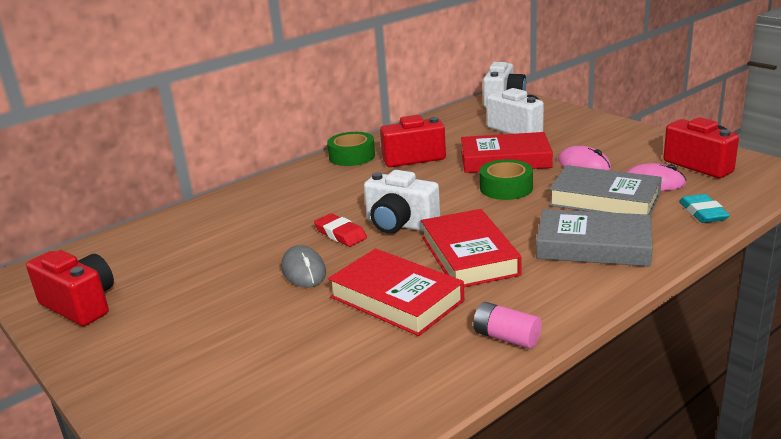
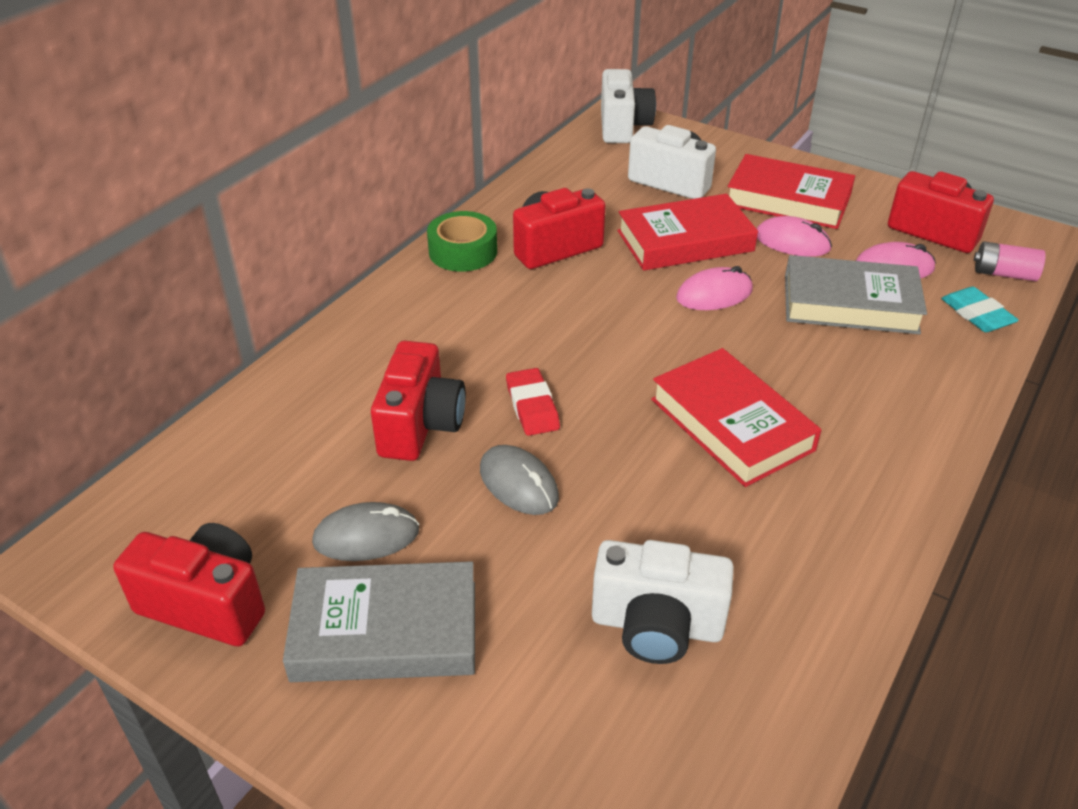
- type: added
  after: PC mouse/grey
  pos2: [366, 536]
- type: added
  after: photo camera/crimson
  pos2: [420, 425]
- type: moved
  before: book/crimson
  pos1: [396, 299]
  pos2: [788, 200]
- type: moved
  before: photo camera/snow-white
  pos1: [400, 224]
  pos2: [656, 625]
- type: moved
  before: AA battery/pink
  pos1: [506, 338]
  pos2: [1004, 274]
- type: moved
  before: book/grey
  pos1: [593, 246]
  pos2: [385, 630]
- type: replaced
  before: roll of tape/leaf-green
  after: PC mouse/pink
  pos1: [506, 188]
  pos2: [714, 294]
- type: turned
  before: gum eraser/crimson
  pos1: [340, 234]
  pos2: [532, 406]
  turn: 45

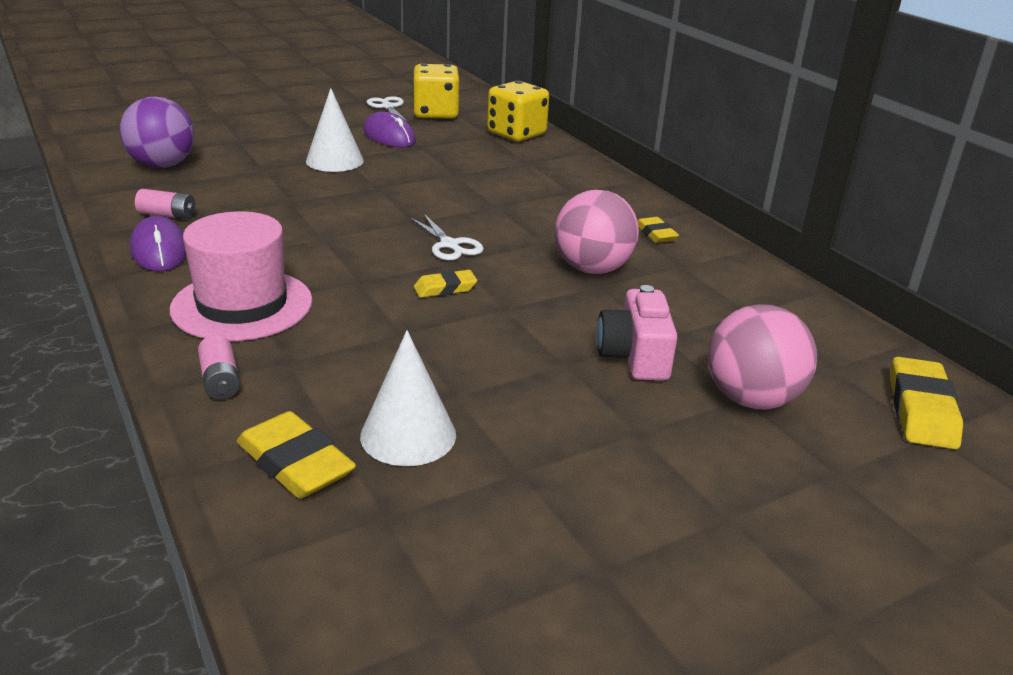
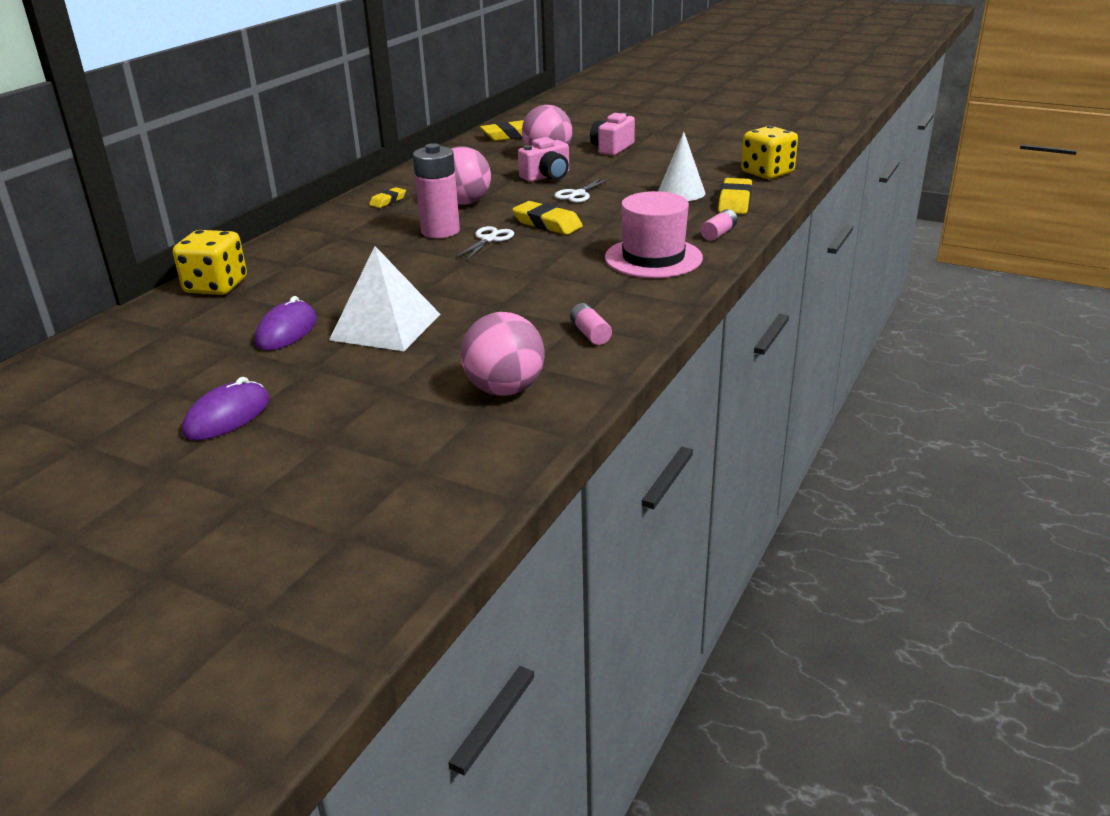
- type: added
  after: AA battery/pink
  pos2: [440, 231]
- type: added
  after: photo camera/pink
  pos2: [612, 148]
- type: moved
  before: PC mouse/royal purple
  pos1: [159, 250]
  pos2: [227, 416]
- type: moved
  before: shears/snow-white
  pos1: [388, 107]
  pos2: [578, 194]
- type: moved
  before: die/yellow
  pos1: [436, 113]
  pos2: [767, 173]
- type: replaced
  before: cone/snow-white
  after: solid pyramid/snow-white
  pos1: [334, 161]
  pos2: [385, 327]
- type: recoloured
  before: sphere/royal purple
  after: sphere/pink
  pos1: [163, 165]
  pos2: [505, 389]
- type: resized
  before: gum eraser/yellow
  pos1: [445, 288]
  pos2: [547, 224]
  scale: 1.68

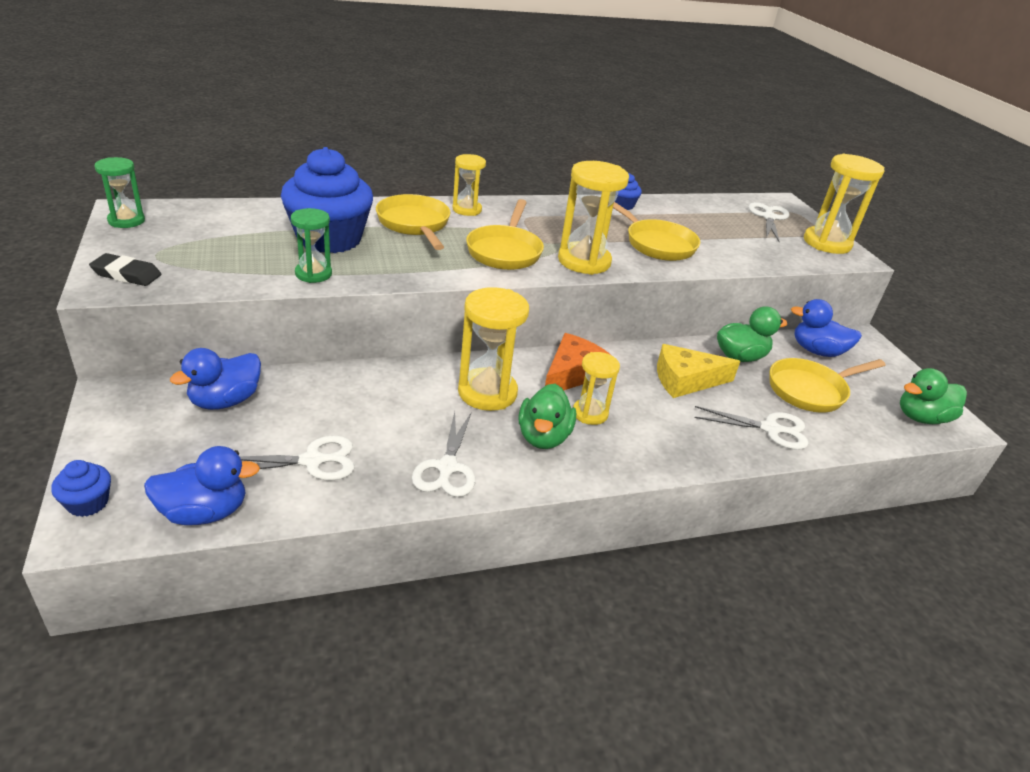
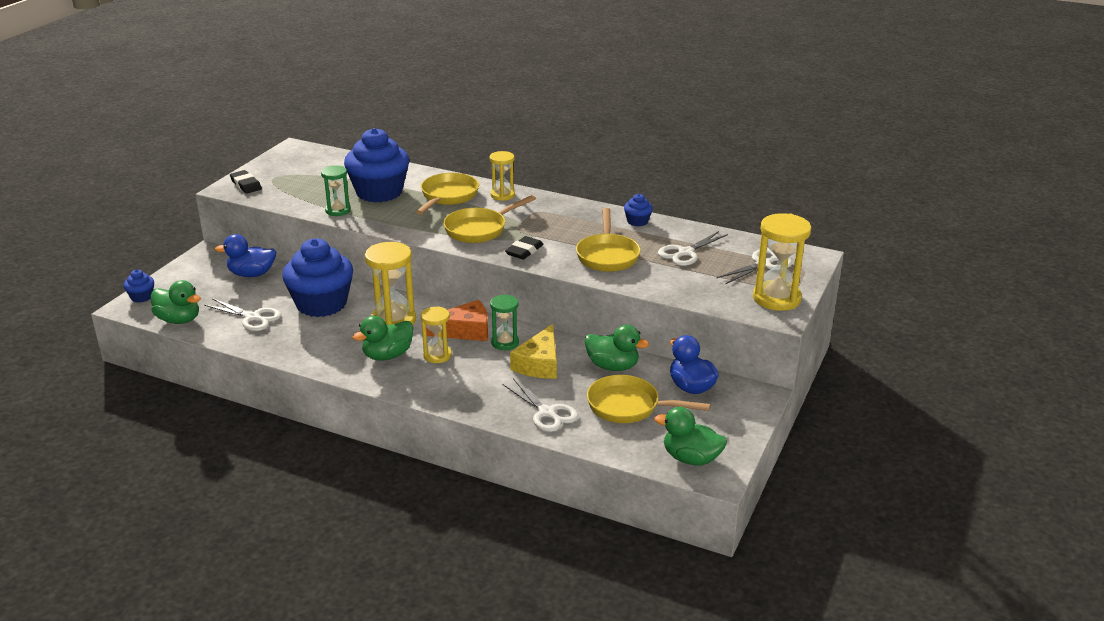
- type: added
  after: fairy cake/cobalt
  pos2: [321, 304]
- type: moved
  before: hourglass/leaf-green
  pos1: [126, 221]
  pos2: [505, 343]
- type: moved
  before: shears/snow-white
  pos1: [447, 468]
  pos2: [685, 253]
- type: replaced
  before: hourglass/yellow
  after: gum eraser/black
  pos1: [584, 261]
  pos2: [524, 251]
- type: recoloured
  before: toy duck/cobalt
  after: toy duck/leaf-green
  pos1: [204, 512]
  pos2: [179, 320]
- type: turned
  before: cheese wedge/yellow
  pos1: [685, 380]
  pos2: [539, 363]
  turn: -105

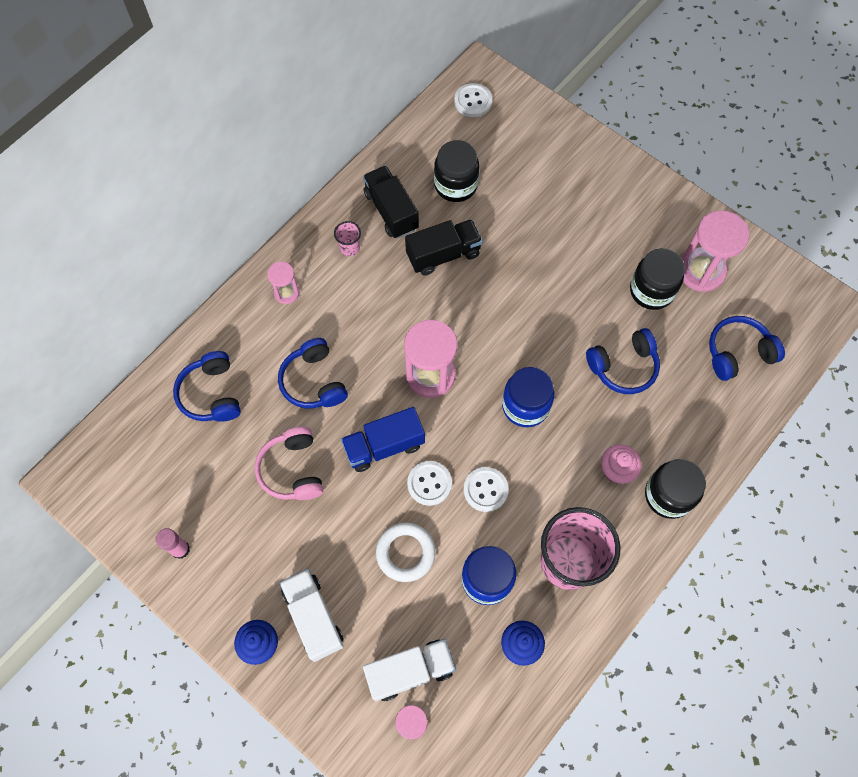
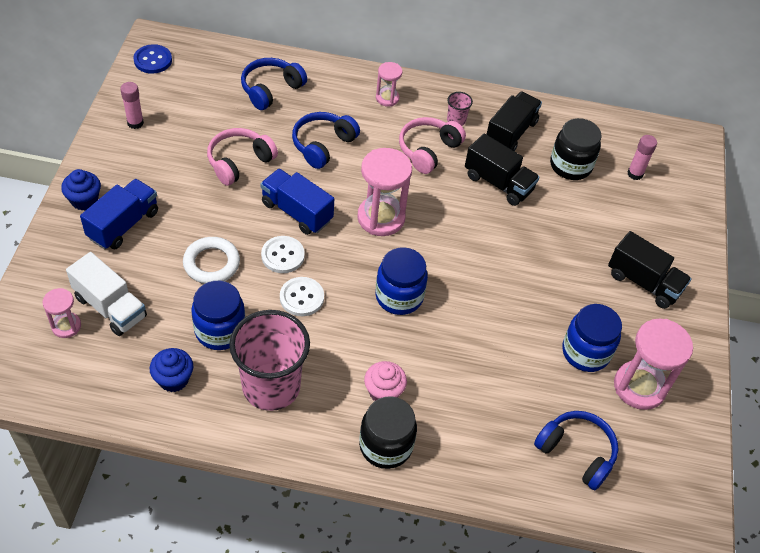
- type: removed
  before: button/snow-white
  pos1: [473, 101]
- type: removed
  before: over-ear headphones/cobalt
  pos1: [623, 367]
- type: added
  after: button/cobalt
  pos2: [153, 60]
- type: added
  after: over-ear headphones/pink
  pos2: [428, 150]
- type: added
  after: toy truck/black
  pos2: [643, 282]
- type: added
  after: glue/pink
  pos2: [635, 174]
- type: recoloured
  before: toy truck/snow-white
  after: toy truck/cobalt
  pos1: [313, 617]
  pos2: [123, 225]
- type: recoloured
  before: preserve jar/black
  after: preserve jar/cobalt
  pos1: [651, 291]
  pos2: [585, 352]

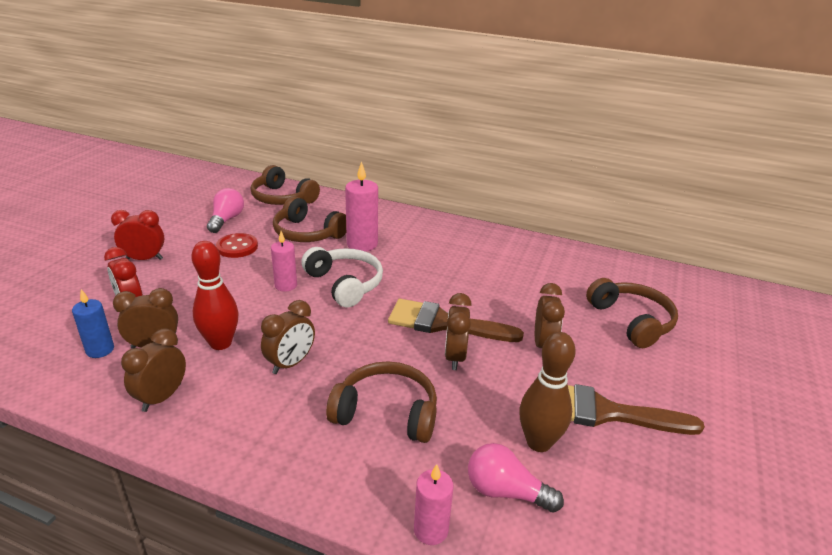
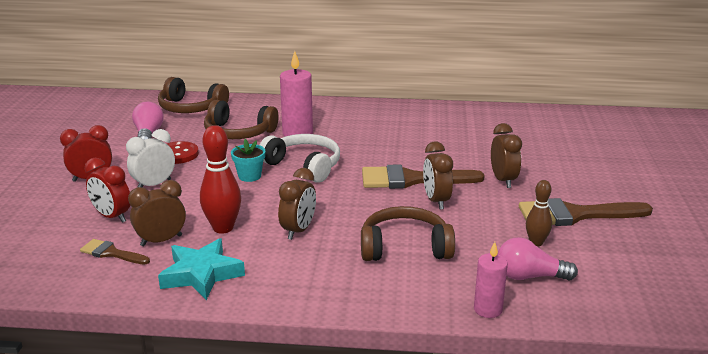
- type: removed
  before: over-ear headphones/russet
  pos1: [631, 321]
- type: added
  after: bedside clock/snow-white
  pos2: [154, 185]
- type: replaced
  before: wax candle/cobalt
  after: paintbrush/russet
  pos1: [100, 350]
  pos2: [111, 253]
- type: replaced
  before: bedside clock/russet
  after: five-pointed star/teal
  pos1: [162, 397]
  pos2: [201, 274]
- type: replaced
  before: wax candle/pink
  after: plant pot/teal
  pos1: [286, 285]
  pos2: [249, 176]
- type: resized
  before: skittle/russet
  pos1: [538, 442]
  pos2: [536, 243]
  scale: 0.61

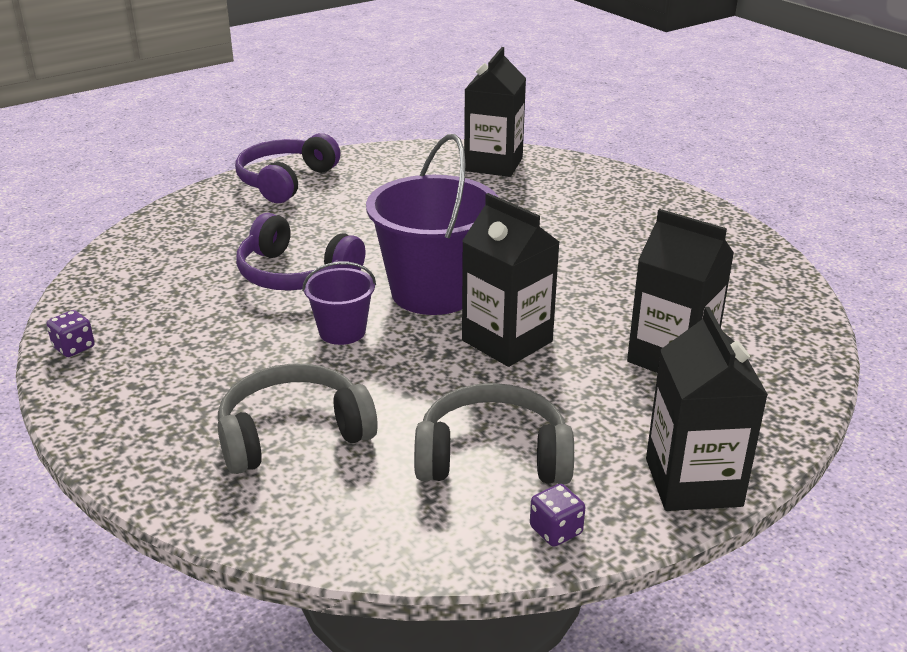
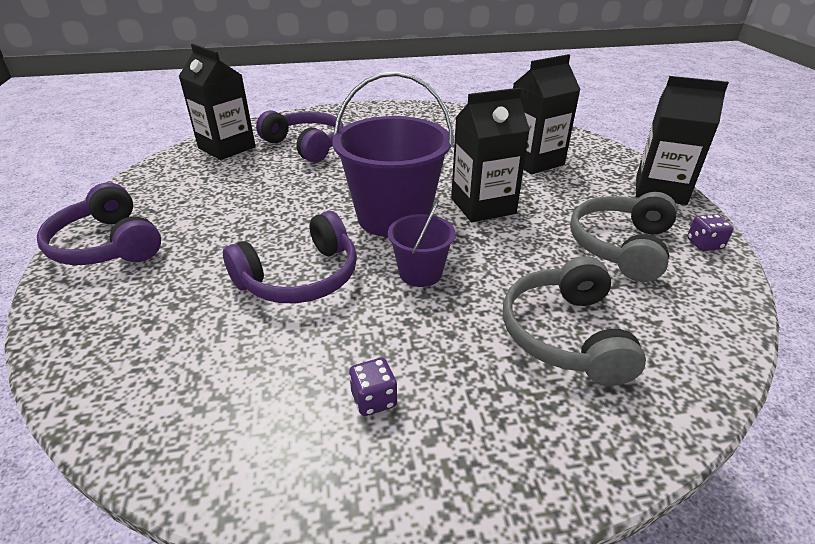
- type: added
  after: over-ear headphones/royal purple
  pos2: [306, 145]
- type: moved
  before: die/royal purple
  pos1: [74, 347]
  pos2: [374, 399]

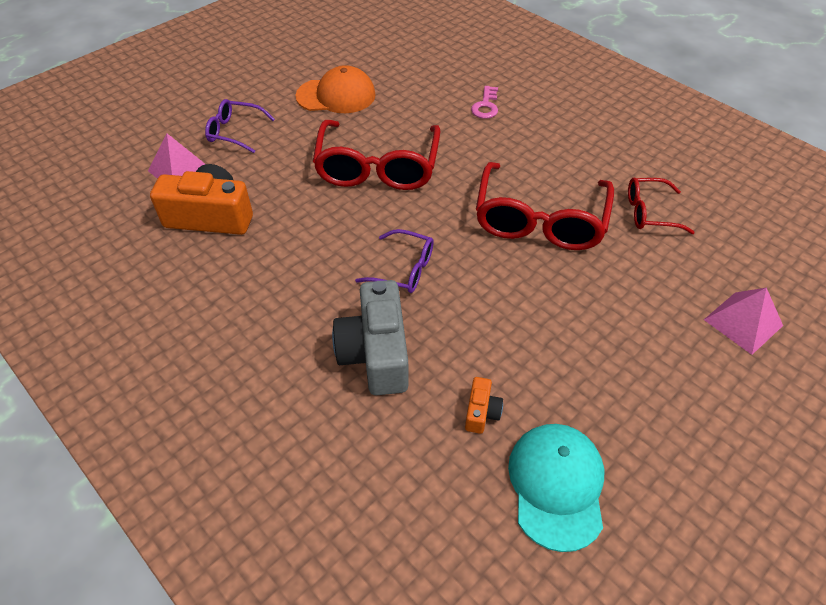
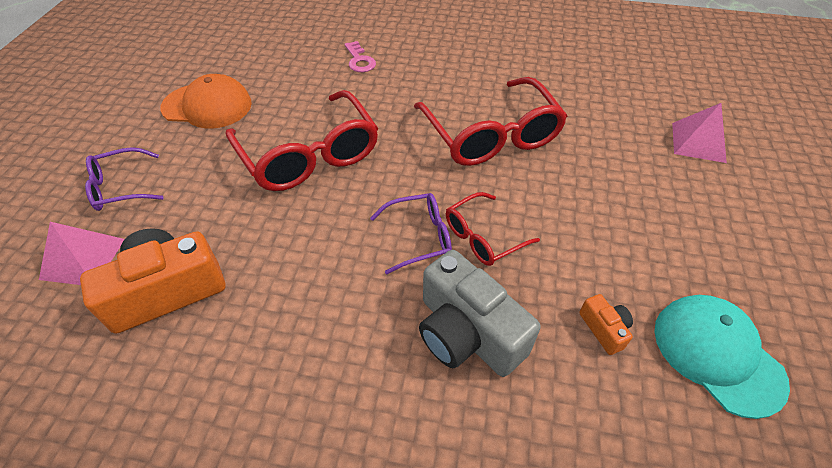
- type: moved
  before: glasses/crimson
  pos1: [649, 212]
  pos2: [483, 237]
- type: turned
  before: baseball cap/orange-coloured
  pos1: [336, 95]
  pos2: [207, 106]
  turn: 45

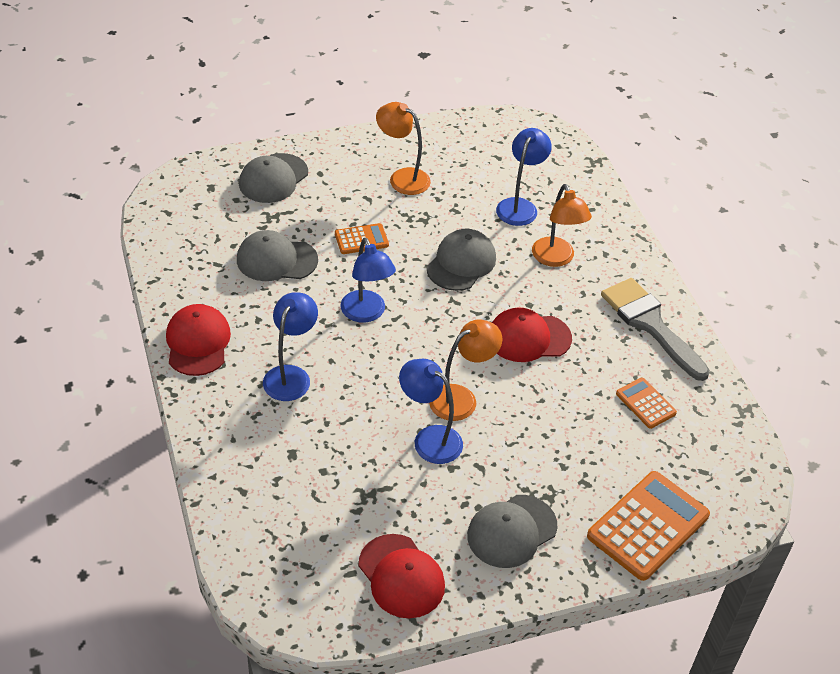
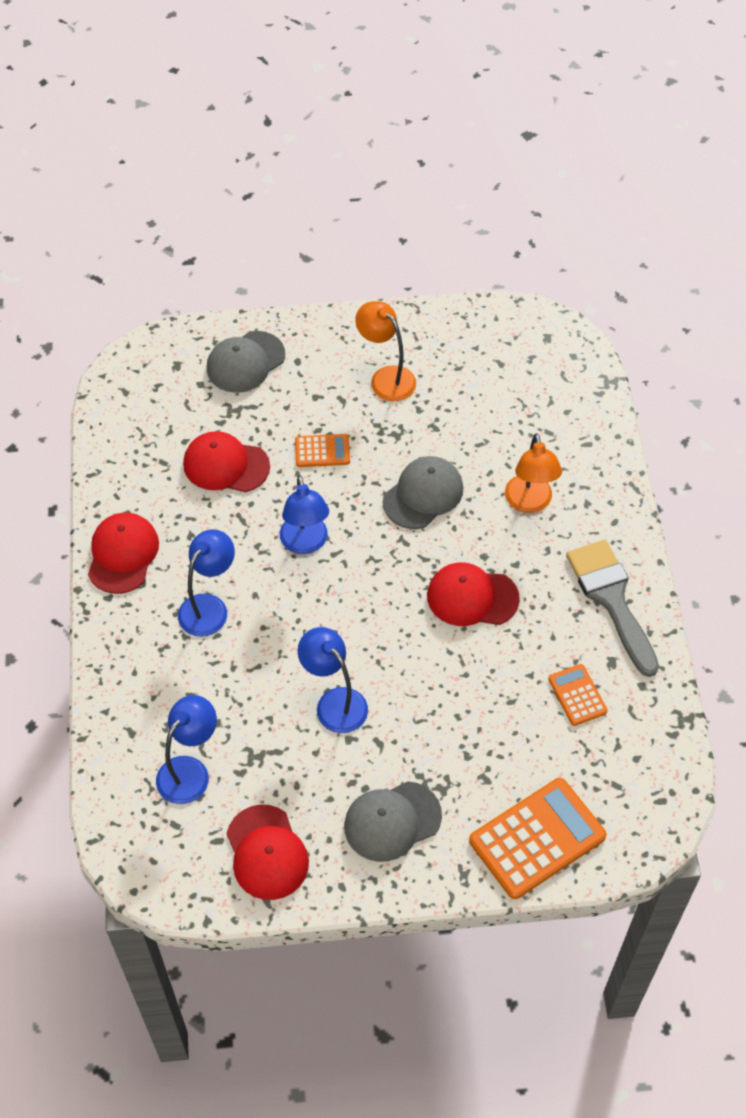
- type: removed
  before: desk lamp/orange-coloured
  pos1: [461, 398]
- type: moved
  before: desk lamp/cobalt
  pos1: [519, 206]
  pos2: [190, 771]
- type: recoloured
  before: baseball cap/grey
  after: baseball cap/crimson
  pos1: [276, 260]
  pos2: [226, 465]

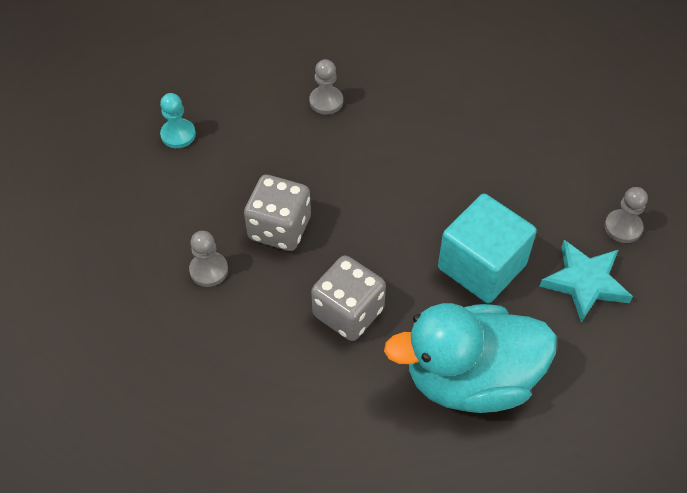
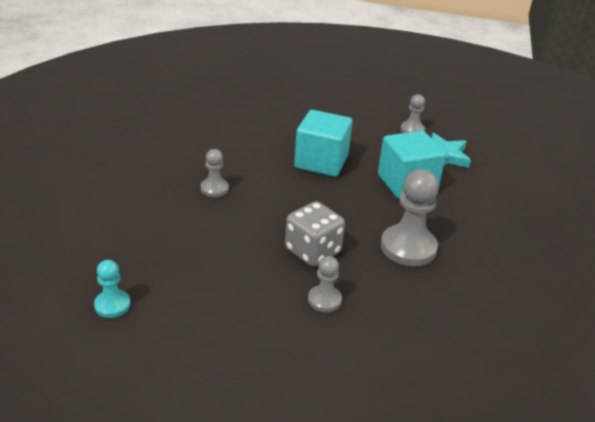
- type: removed
  before: toy duck/teal
  pos1: [470, 378]
- type: added
  after: cube/teal
  pos2: [321, 162]
- type: moved
  before: pawn/teal
  pos1: [178, 134]
  pos2: [112, 305]
- type: replaced
  before: die/grey
  after: pawn/grey
  pos1: [348, 312]
  pos2: [408, 247]

